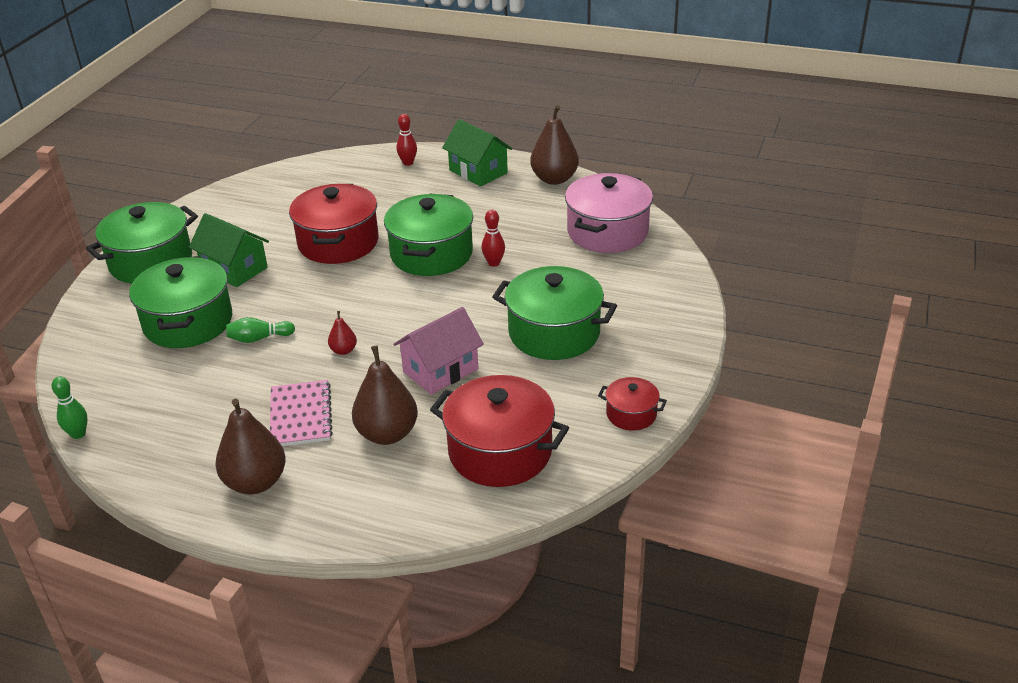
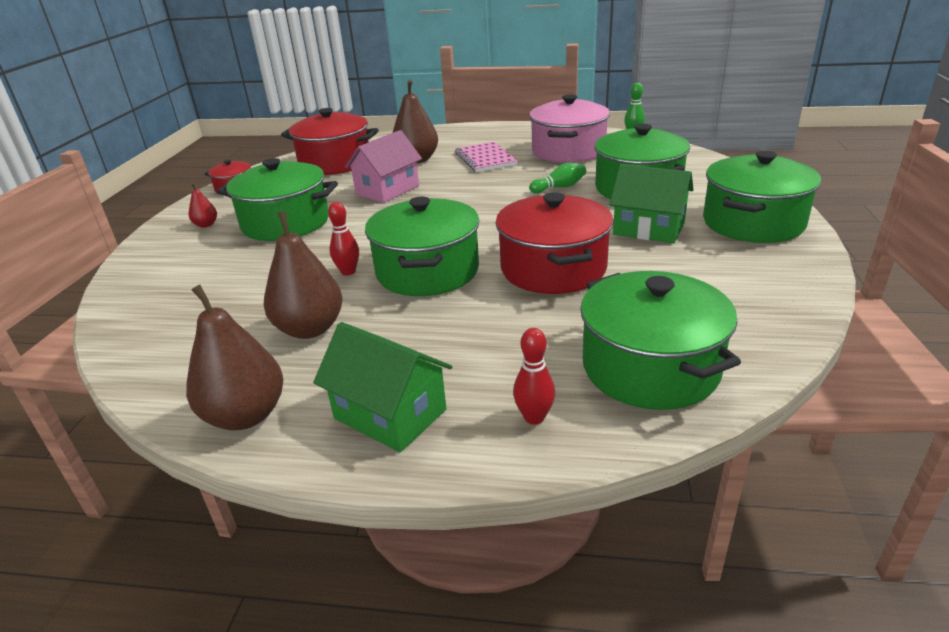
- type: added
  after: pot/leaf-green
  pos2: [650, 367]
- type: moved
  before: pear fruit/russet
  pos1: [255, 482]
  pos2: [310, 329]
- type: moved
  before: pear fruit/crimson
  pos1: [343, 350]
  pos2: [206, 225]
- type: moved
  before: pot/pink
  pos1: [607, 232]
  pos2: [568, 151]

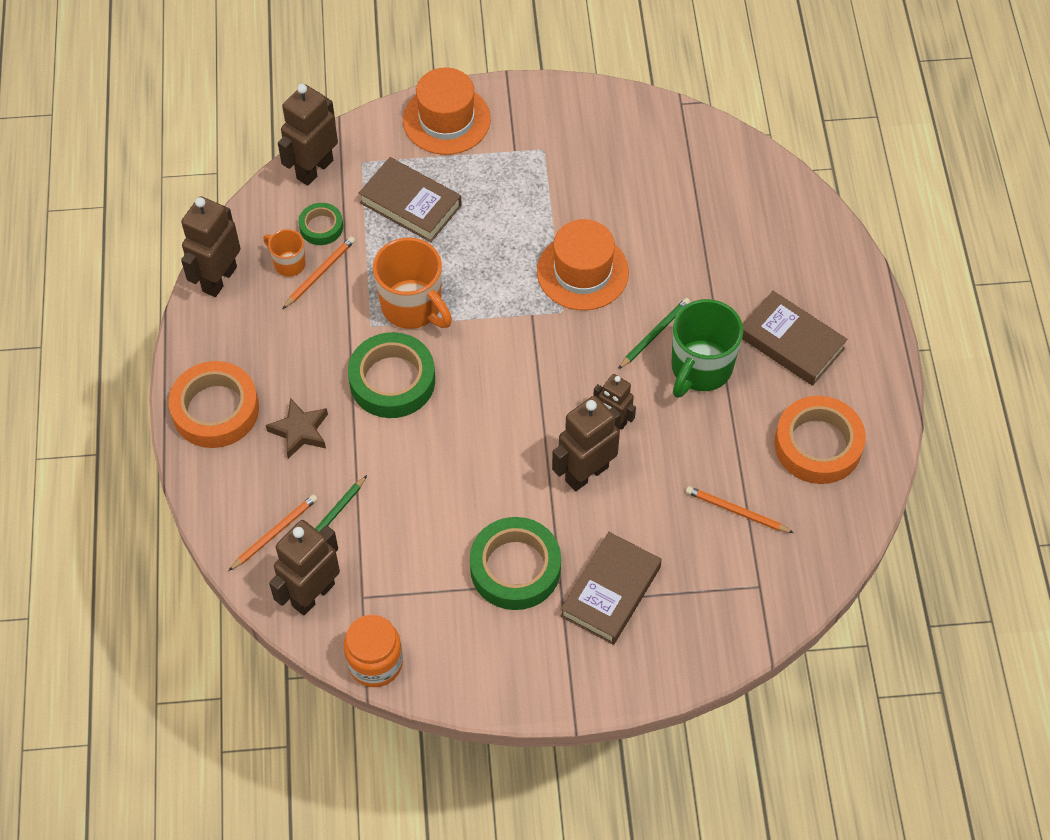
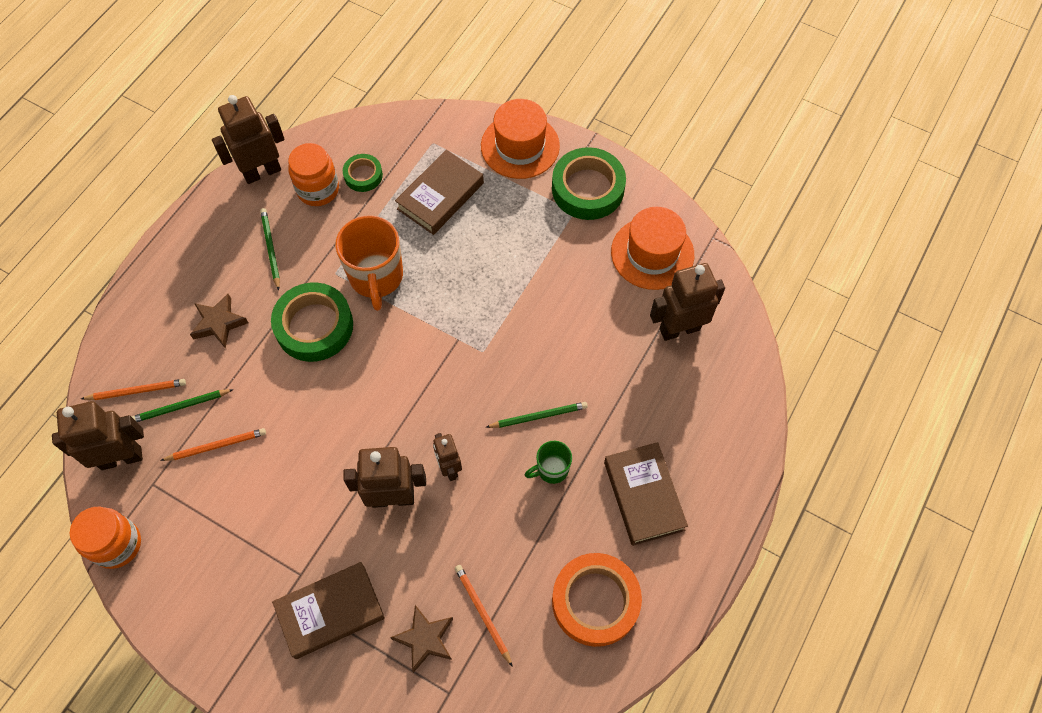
- type: removed
  before: roll of tape/orange-coloured
  pos1: [215, 410]
- type: added
  after: pencil/leaf-green
  pos2: [270, 249]
- type: added
  after: five-pointed star/russet
  pos2: [425, 639]
- type: moved
  before: robot figure/russet
  pos1: [314, 169]
  pos2: [679, 329]
- type: moved
  before: pencil/orange-coloured
  pos1: [320, 273]
  pos2: [216, 446]
- type: moved
  before: roll of tape/leaf-green
  pos1: [515, 568]
  pos2: [587, 189]
- type: moved
  before: tall hat/orange-coloured
  pos1: [582, 272]
  pos2: [652, 253]
- type: replaced
  before: mug/orange-coloured
  after: preserve jar/orange-coloured
  pos1: [288, 263]
  pos2: [318, 189]
- type: turned
  before: book/russet
  pos1: [410, 204]
  pos2: [440, 196]
  turn: 60
- type: resized
  before: mug/leaf-green
  pos1: [700, 369]
  pos2: [551, 469]
  scale: 0.53

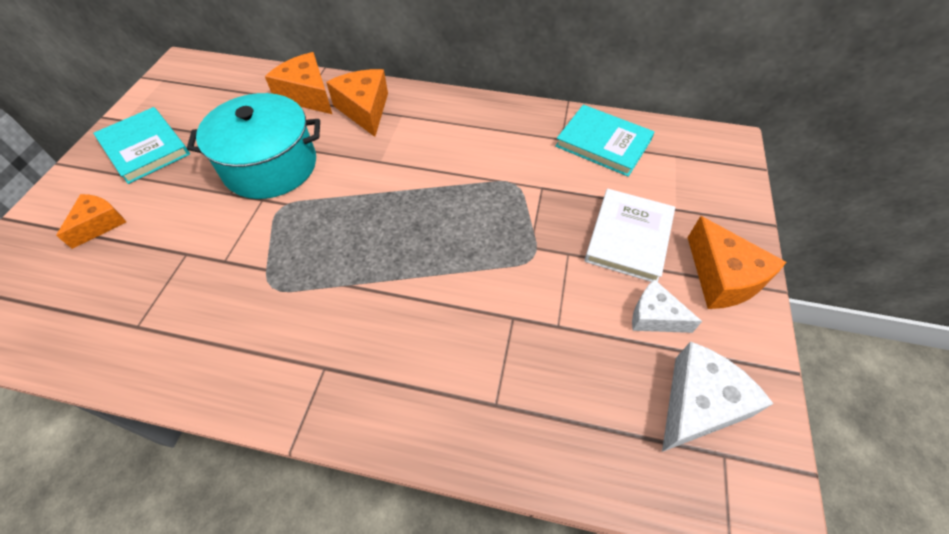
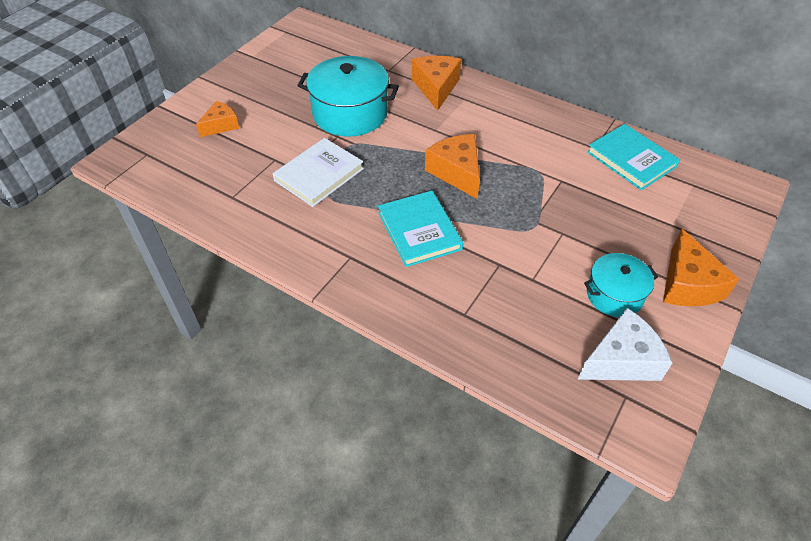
- type: moved
  before: book/teal
  pos1: [145, 148]
  pos2: [419, 231]
- type: moved
  before: cheese wedge/orange-coloured
  pos1: [307, 95]
  pos2: [456, 172]
- type: moved
  before: book/snow-white
  pos1: [628, 237]
  pos2: [319, 174]
- type: replaced
  before: cheese wedge/snow-white
  after: pot/teal
  pos1: [654, 317]
  pos2: [614, 295]

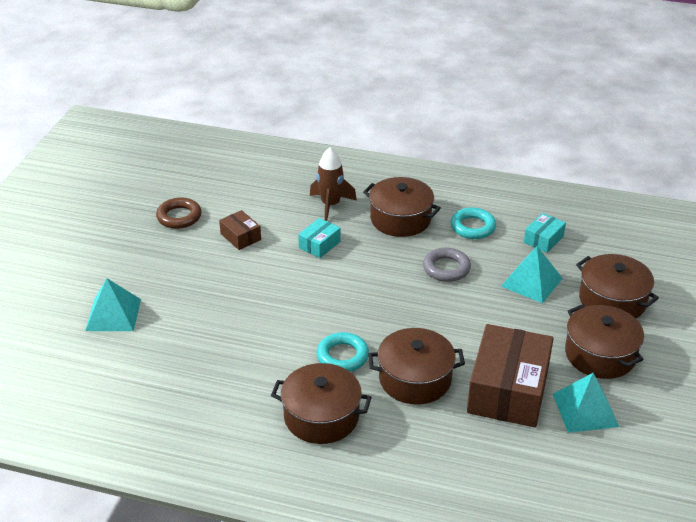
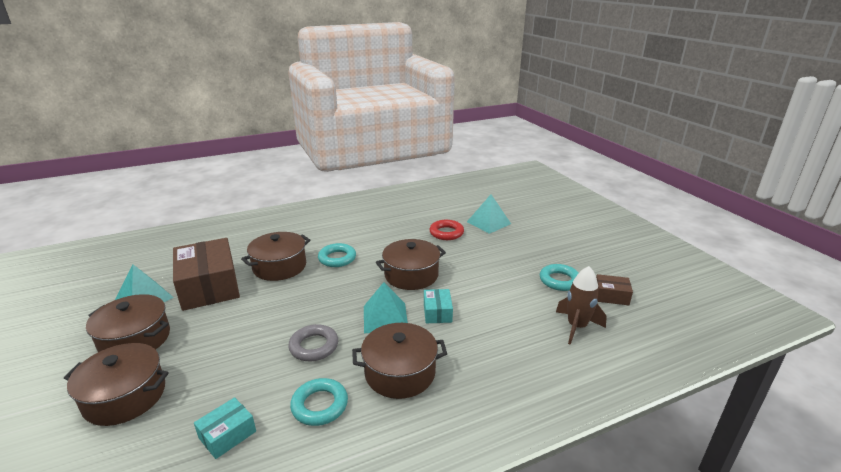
- type: added
  after: torus/crimson
  pos2: [446, 233]
- type: moved
  before: package/russet
  pos1: [240, 237]
  pos2: [611, 296]
- type: moved
  before: pot/russet
  pos1: [321, 416]
  pos2: [411, 275]
- type: moved
  before: spaceship/russet
  pos1: [330, 205]
  pos2: [576, 327]
- type: moved
  before: solid pyramid/teal
  pos1: [531, 282]
  pos2: [385, 317]
- type: recoloured
  before: torus/russet
  after: torus/teal
  pos1: [179, 217]
  pos2: [559, 281]
- type: turned
  before: package/teal
  pos1: [543, 239]
  pos2: [227, 435]
  turn: 45

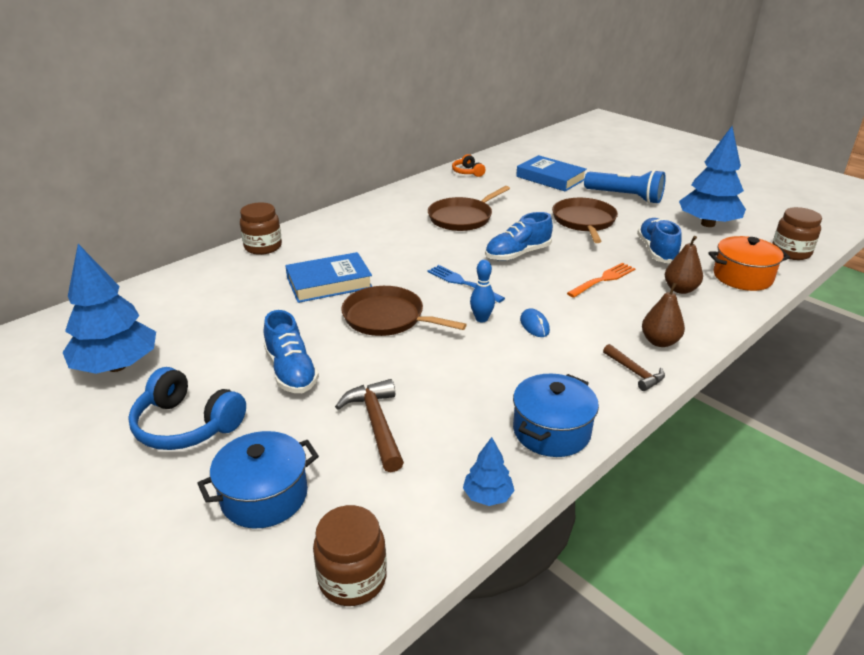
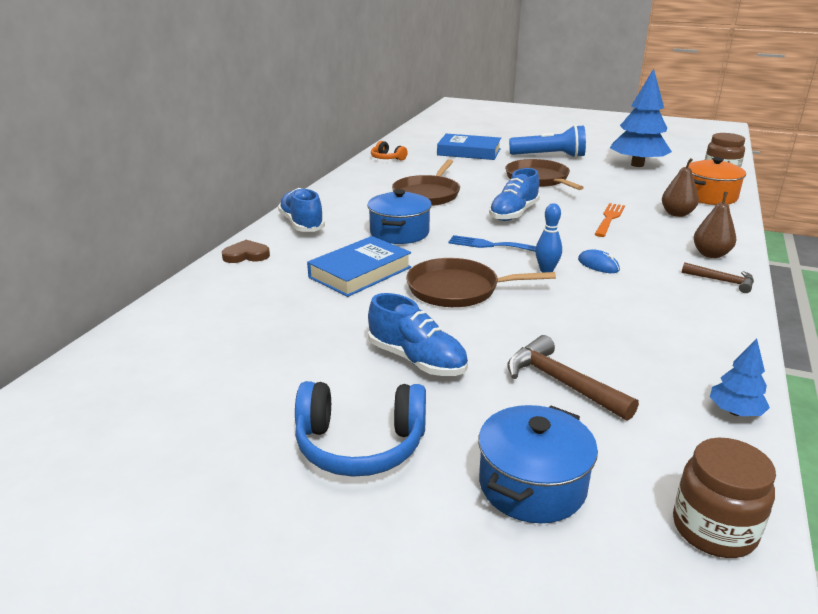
- type: removed
  before: tree/cobalt
  pos1: [117, 366]
- type: moved
  before: pot/cobalt
  pos1: [551, 431]
  pos2: [399, 233]
- type: moved
  before: sneaker/cobalt
  pos1: [656, 251]
  pos2: [302, 224]
- type: replaced
  before: preserve jar/russet
  after: love heart/russet
  pos1: [263, 247]
  pos2: [246, 255]

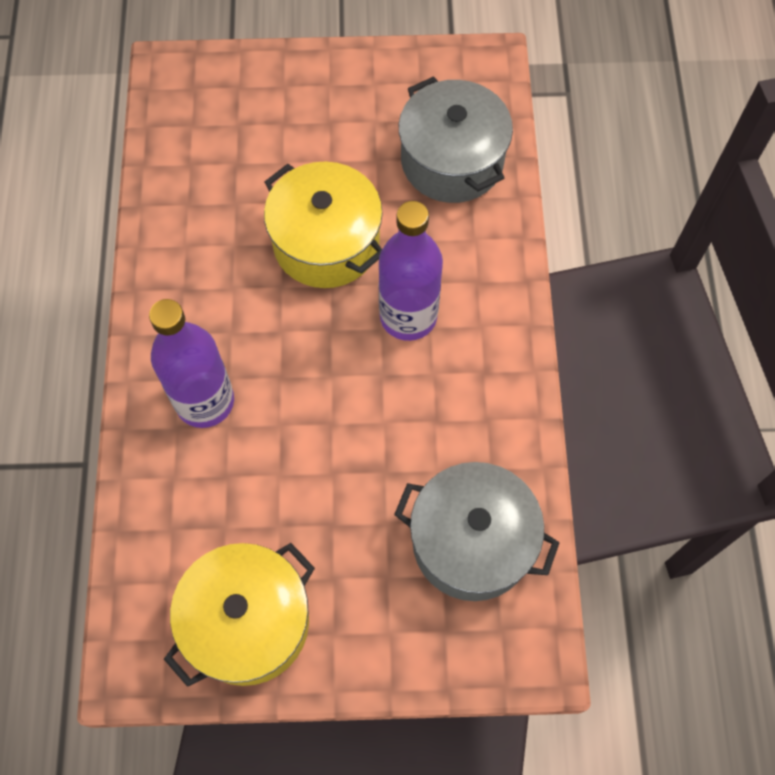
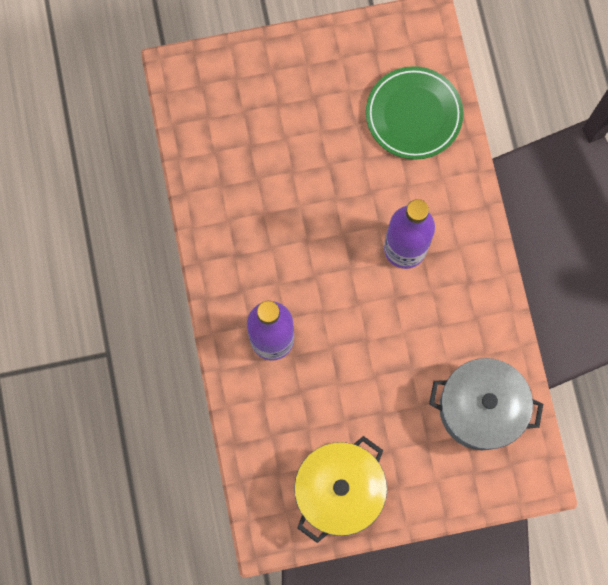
- type: removed
  before: pot/yellow
  pos1: [326, 243]
- type: replaced
  before: pot/grey
  after: flat dish/leaf-green
  pos1: [452, 160]
  pos2: [413, 115]

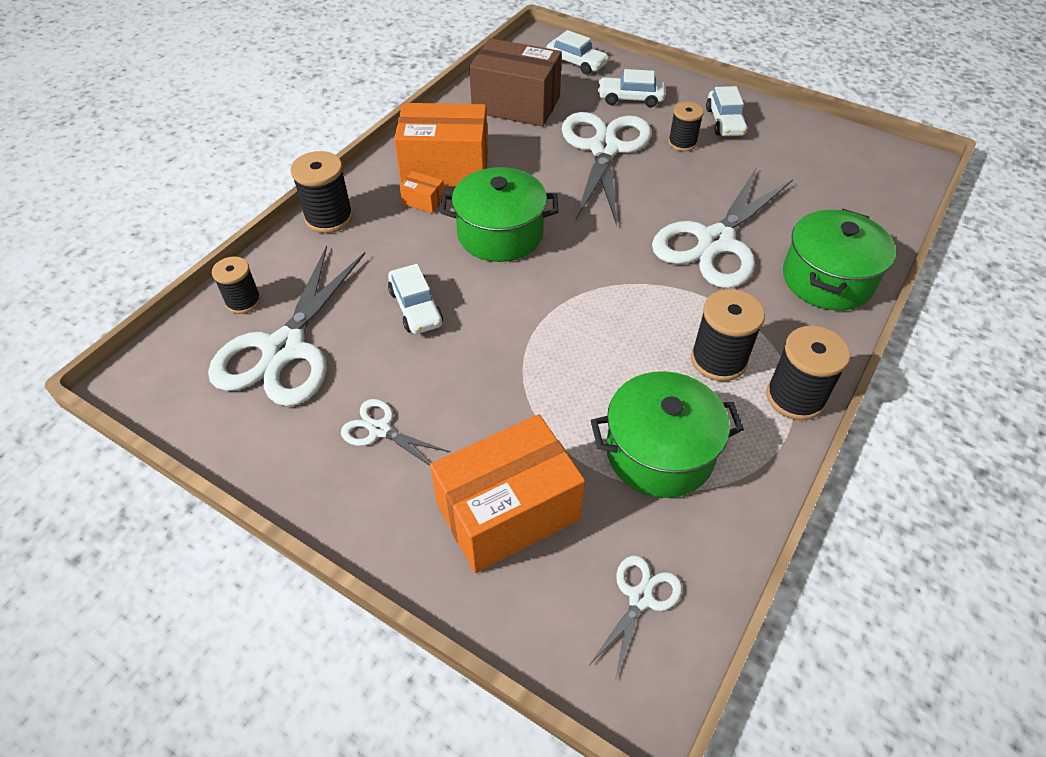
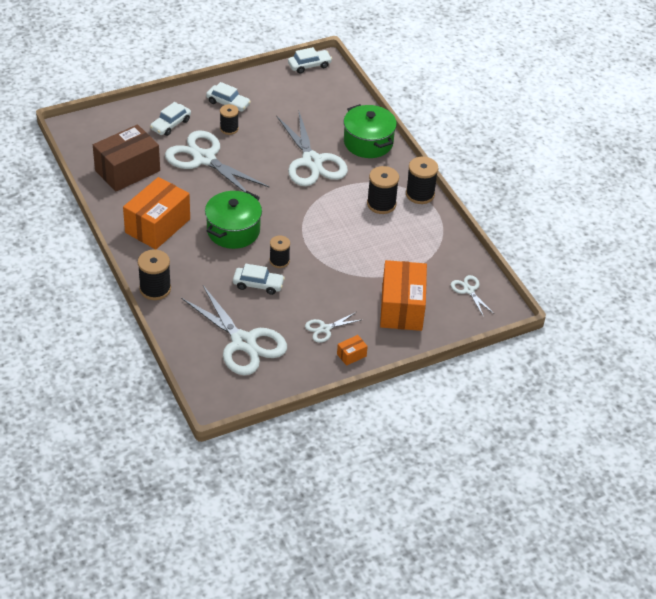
- type: removed
  before: pot/leaf-green
  pos1: [659, 452]
- type: moved
  before: reel of thread/black
  pos1: [243, 301]
  pos2: [279, 261]
- type: moved
  before: package/orange-coloured
  pos1: [423, 201]
  pos2: [351, 355]
- type: moved
  before: car/snow-white
  pos1: [576, 63]
  pos2: [309, 65]

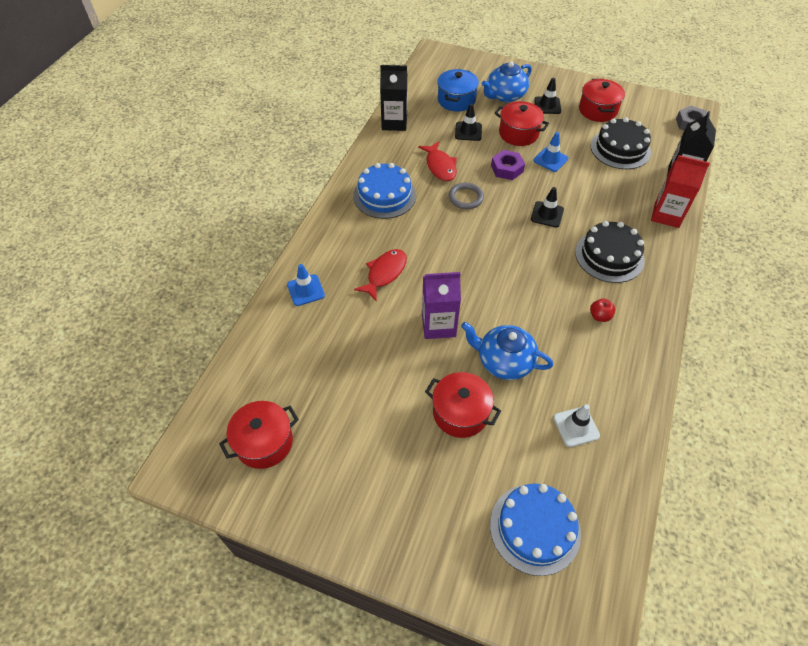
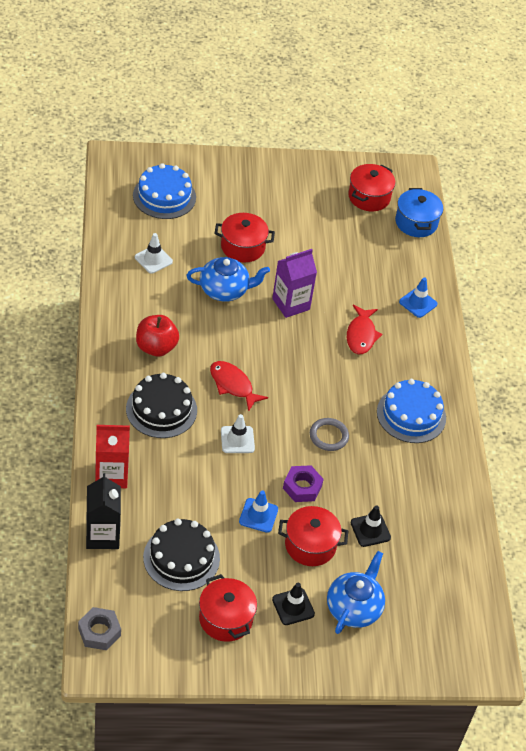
- type: removed
  before: juice carton/black
  pos1: [394, 122]
- type: moved
  before: fish figure/crimson
  pos1: [440, 166]
  pos2: [233, 385]
- type: moved
  before: pot/cobalt
  pos1: [456, 100]
  pos2: [416, 222]
- type: recoloured
  before: traffic cone/black
  after: traffic cone/snow-white
  pos1: [547, 214]
  pos2: [237, 440]
- type: resized
  before: apple fruit/crimson
  pos1: [599, 316]
  pos2: [156, 347]
  scale: 1.89

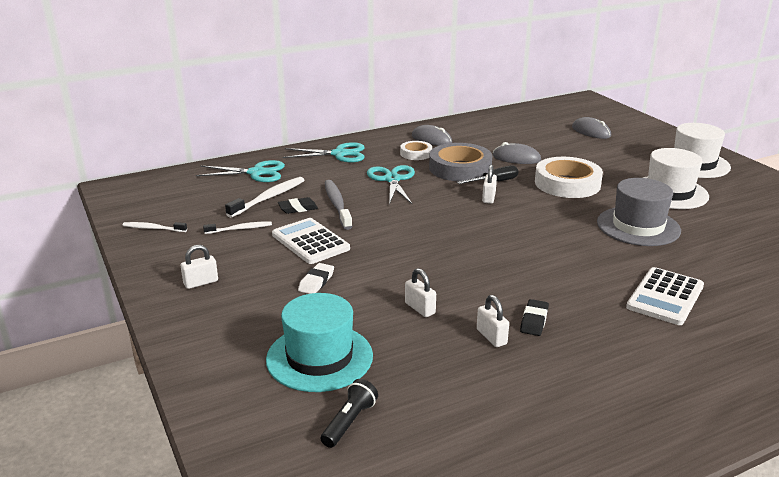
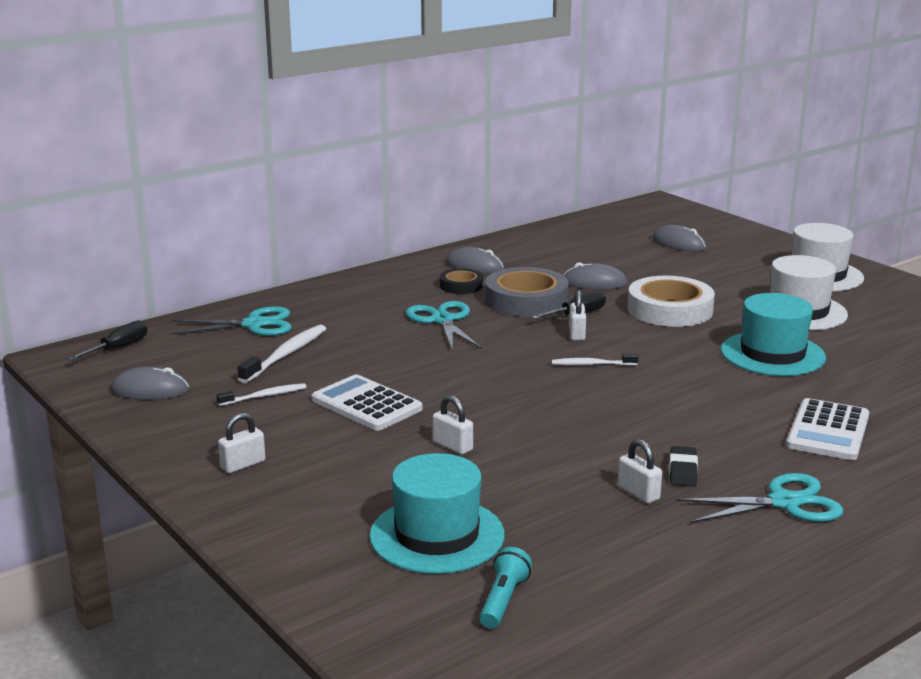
- type: removed
  before: gum eraser/black
  pos1: [298, 208]
- type: removed
  before: gum eraser/snow-white
  pos1: [316, 282]
- type: removed
  before: tooth brush/grey
  pos1: [337, 205]
- type: added
  after: flat screwdriver/black
  pos2: [119, 348]
- type: added
  after: PC mouse/grey
  pos2: [150, 390]
- type: moved
  before: tooth brush/snow-white
  pos1: [153, 228]
  pos2: [592, 364]
- type: moved
  before: shears/teal
  pos1: [339, 154]
  pos2: [784, 503]
- type: moved
  before: padlock/snow-white
  pos1: [420, 308]
  pos2: [452, 446]
- type: recoloured
  before: flashlight/black
  after: flashlight/teal
  pos1: [349, 422]
  pos2: [503, 600]
- type: recoloured
  before: roll of tape/snow-white
  after: roll of tape/black
  pos1: [416, 153]
  pos2: [461, 286]
- type: recoloured
  before: tall hat/grey
  after: tall hat/teal
  pos1: [638, 226]
  pos2: [772, 354]

